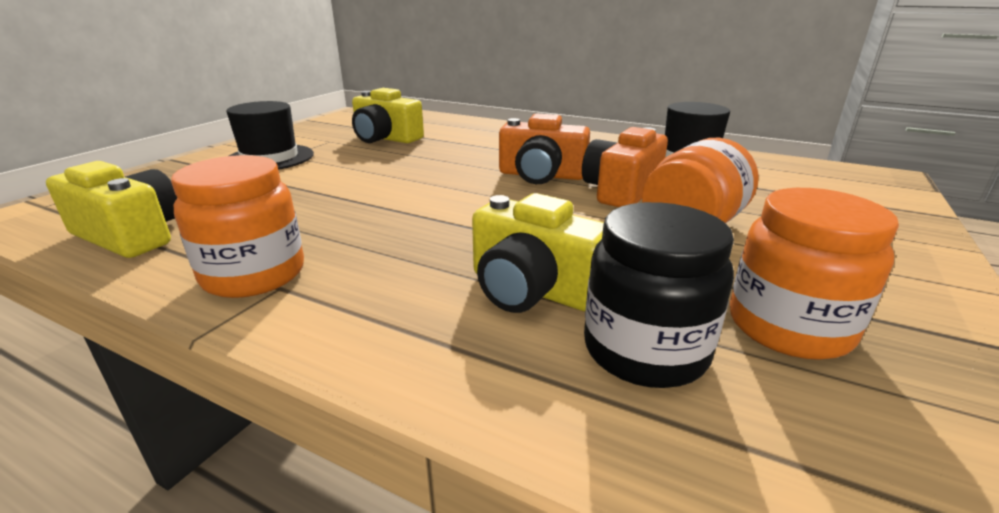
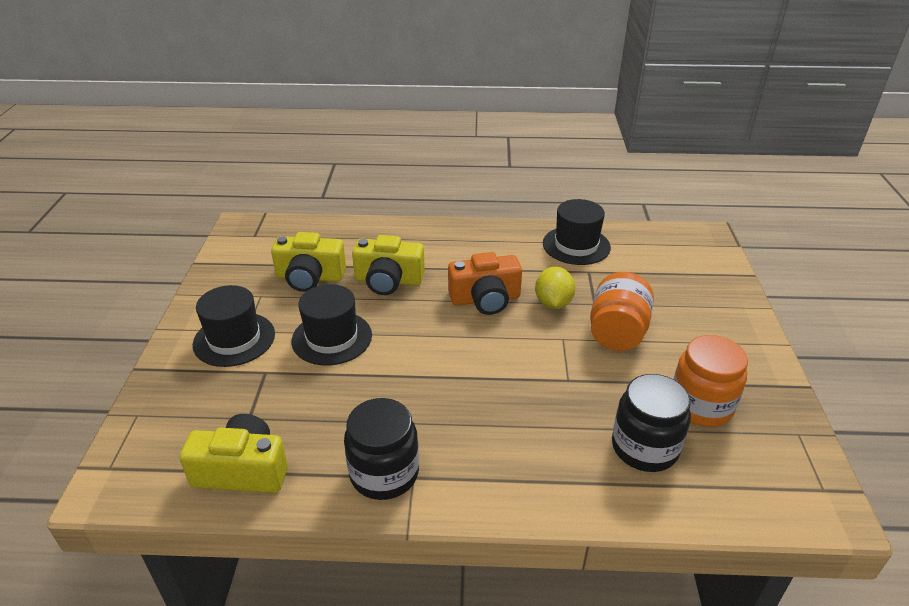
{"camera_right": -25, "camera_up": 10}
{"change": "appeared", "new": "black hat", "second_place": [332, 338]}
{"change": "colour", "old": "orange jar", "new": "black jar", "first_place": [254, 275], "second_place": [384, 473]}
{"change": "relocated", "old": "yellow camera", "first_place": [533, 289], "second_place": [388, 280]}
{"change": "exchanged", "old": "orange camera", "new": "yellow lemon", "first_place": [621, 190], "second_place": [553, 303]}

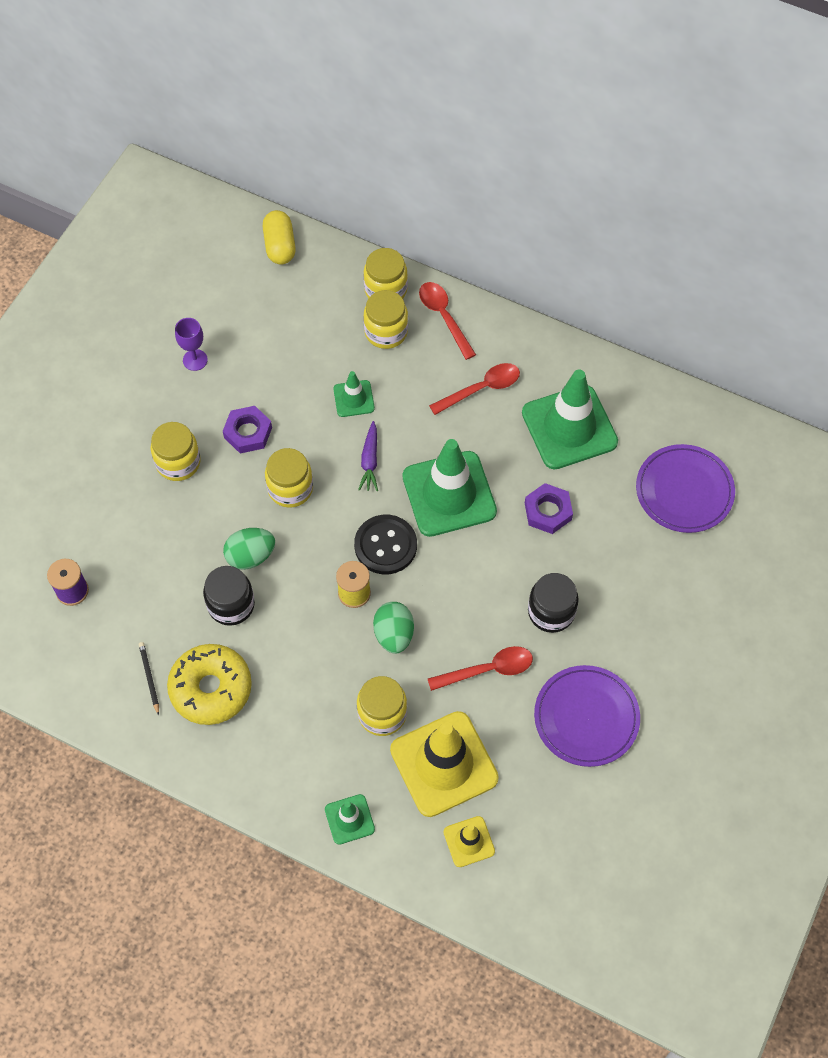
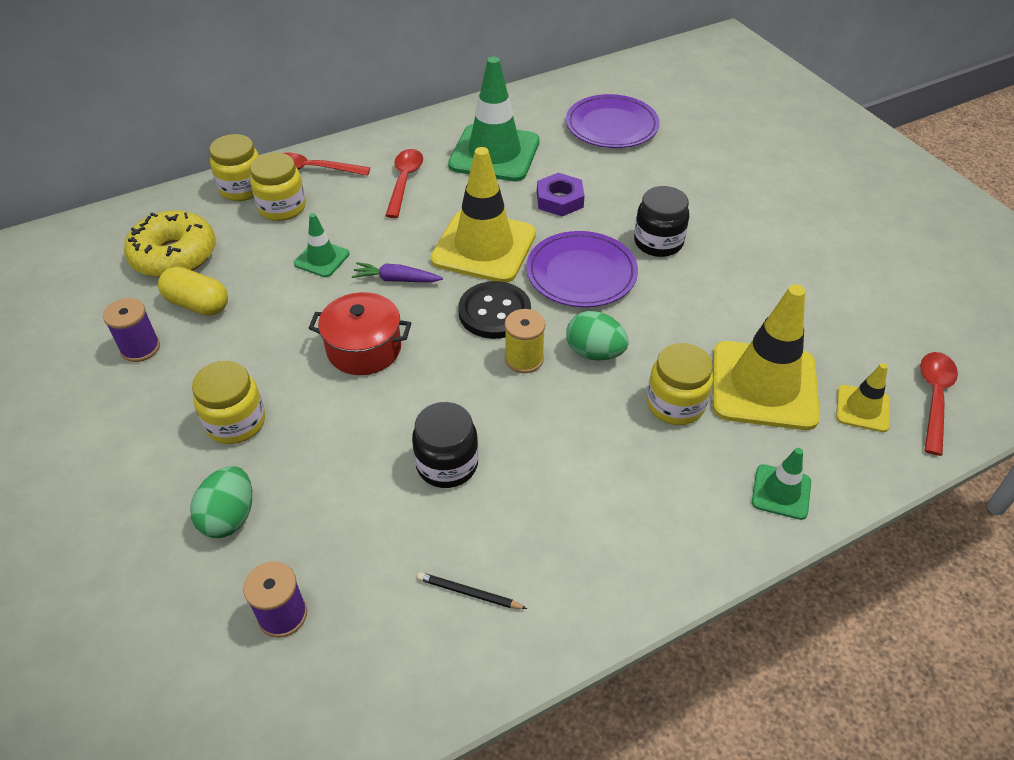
{"camera_right": -55, "camera_up": -15}
{"change": "exchanged", "old": "purple goblet", "new": "purple spool", "first_place": [195, 360], "second_place": [140, 348]}
{"change": "relocated", "old": "yellow donut", "first_place": [211, 688], "second_place": [174, 255]}
{"change": "relocated", "old": "yellow capsule", "first_place": [280, 246], "second_place": [198, 304]}
{"change": "relocated", "old": "green egg", "first_place": [250, 556], "second_place": [229, 517]}
{"change": "exchanged", "old": "yellow jar", "new": "red pot", "first_place": [290, 488], "second_place": [364, 348]}
{"change": "spun", "old": "purple carrot", "first_place": [370, 461], "second_place": [396, 279], "degrees": 150}
{"change": "colour", "old": "green traffic cone", "new": "yellow traffic cone", "first_place": [449, 494], "second_place": [484, 247]}
{"change": "relocated", "old": "purple plate", "first_place": [586, 717], "second_place": [581, 273]}
{"change": "relocated", "old": "red spoon", "first_place": [488, 670], "second_place": [934, 398]}
{"change": "missing", "old": "purple nut", "first_place": [248, 432]}

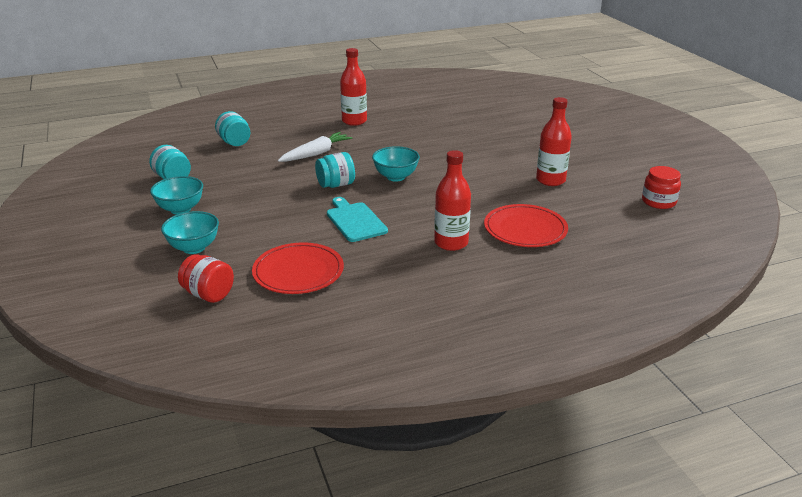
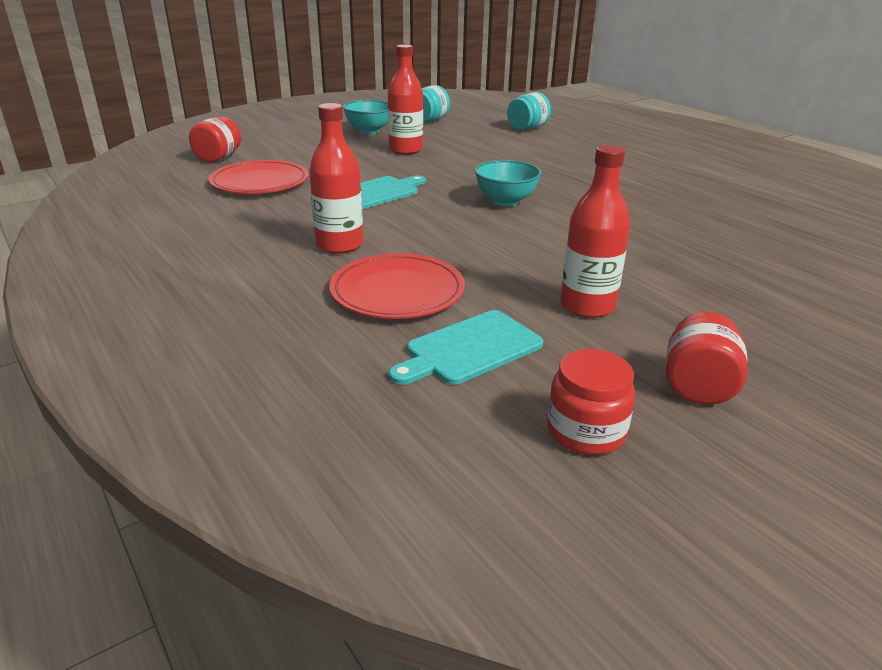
{"camera_right": 75, "camera_up": 0}
{"change": "relocated", "old": "red bottle", "first_place": [354, 121], "second_place": [405, 150]}
{"change": "appeared", "new": "turquoise cutting board", "second_place": [469, 349]}
{"change": "appeared", "new": "red jar", "second_place": [697, 386]}
{"change": "missing", "old": "turquoise bowl", "first_place": [194, 248]}
{"change": "missing", "old": "white carrot", "first_place": [316, 154]}
{"change": "missing", "old": "turquoise jar", "first_place": [336, 185]}

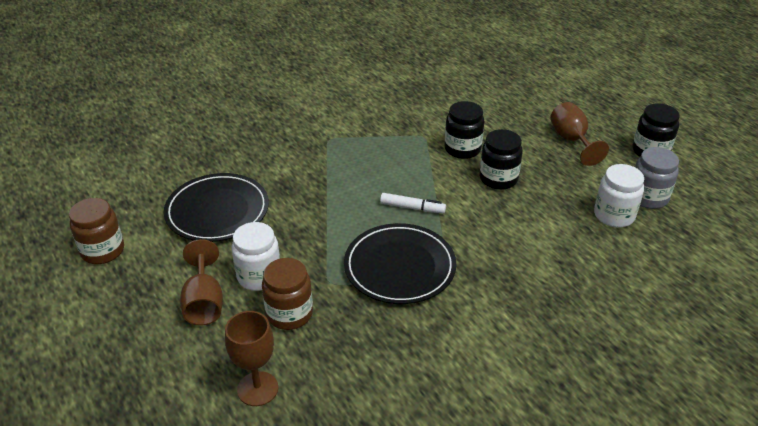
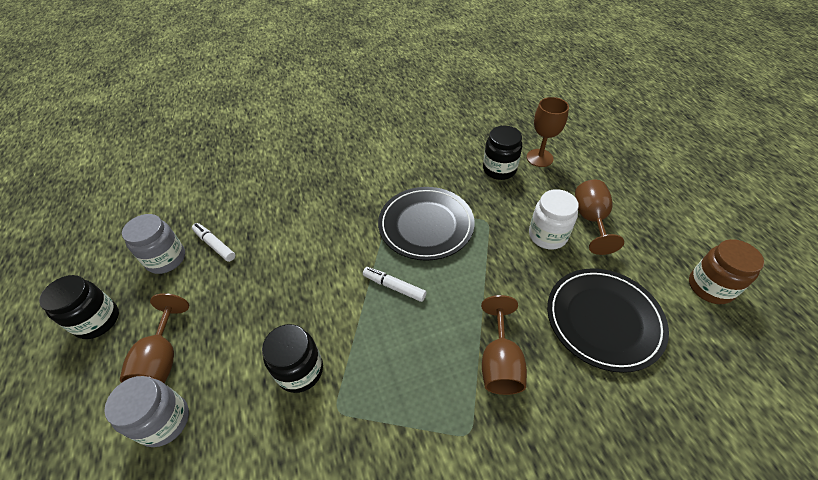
{"camera_right": -165, "camera_up": 10}
{"change": "appeared", "new": "grey jar", "second_place": [164, 421]}
{"change": "exchanged", "old": "white jar", "new": "white marker", "first_place": [614, 215], "second_place": [215, 245]}
{"change": "appeared", "new": "brown goblet", "second_place": [500, 362]}
{"change": "relocated", "old": "black jar", "first_place": [498, 179], "second_place": [499, 169]}
{"change": "missing", "old": "brown jar", "first_place": [289, 314]}

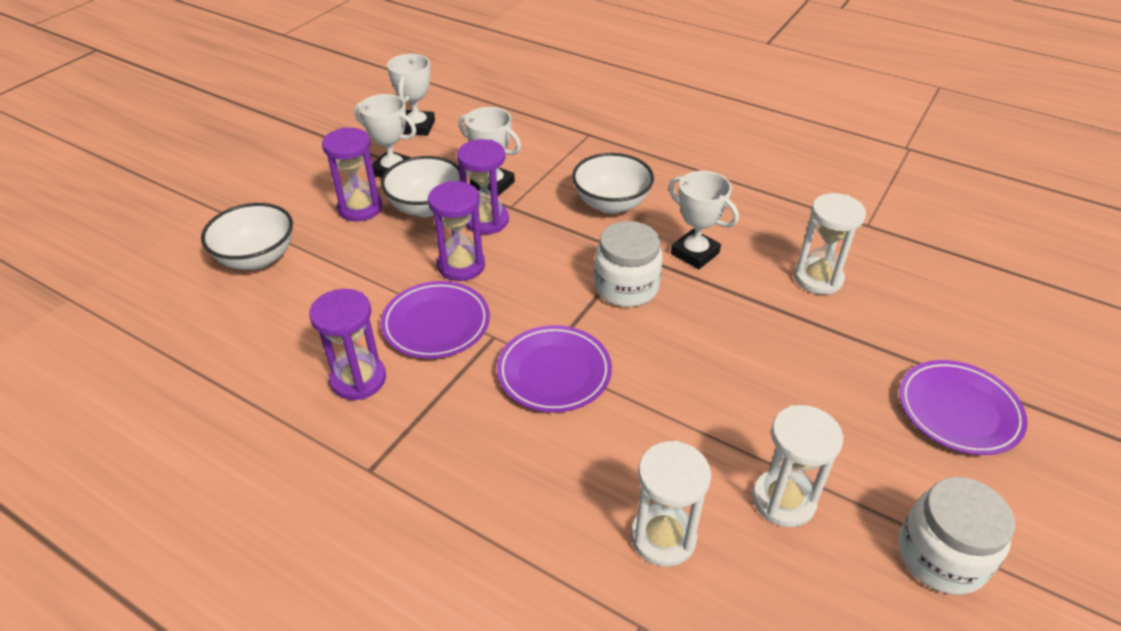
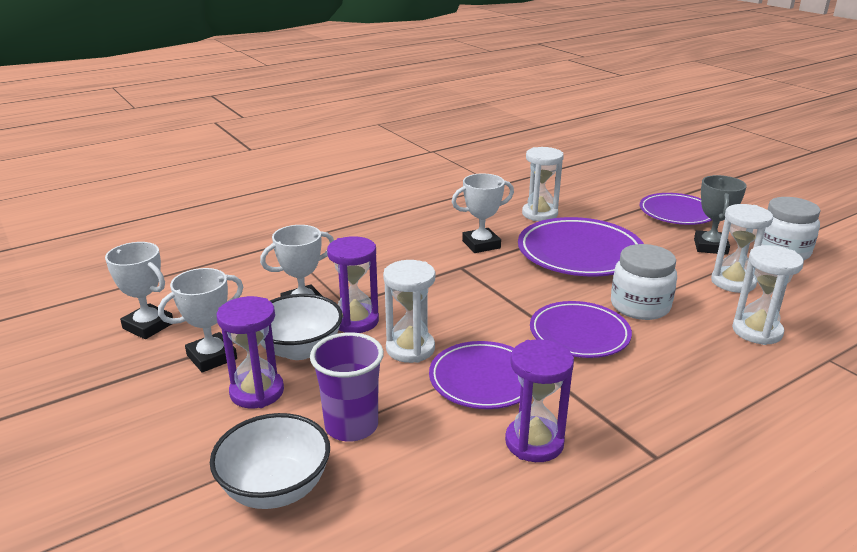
{"camera_right": -65, "camera_up": -15}
{"change": "appeared", "new": "purple cup", "second_place": [351, 426]}
{"change": "colour", "old": "purple hourglass", "new": "white hourglass", "first_place": [461, 266], "second_place": [410, 349]}
{"change": "appeared", "new": "purple plate", "second_place": [579, 253]}
{"change": "relocated", "old": "white jar", "first_place": [626, 287], "second_place": [640, 306]}
{"change": "appeared", "new": "grey trophy", "second_place": [710, 246]}
{"change": "missing", "old": "white bowl", "first_place": [611, 204]}

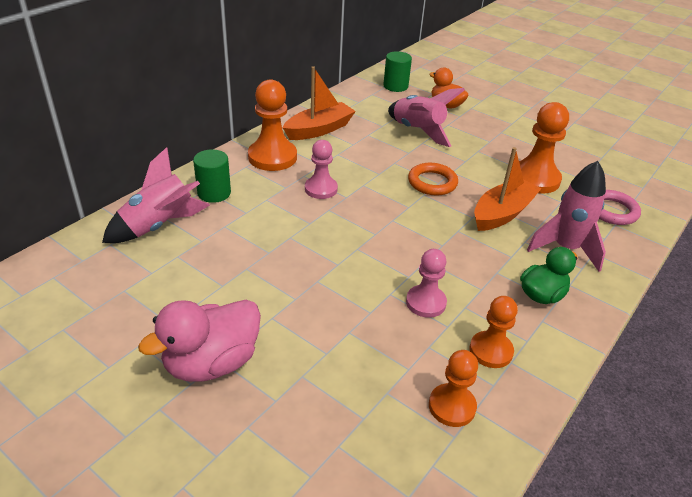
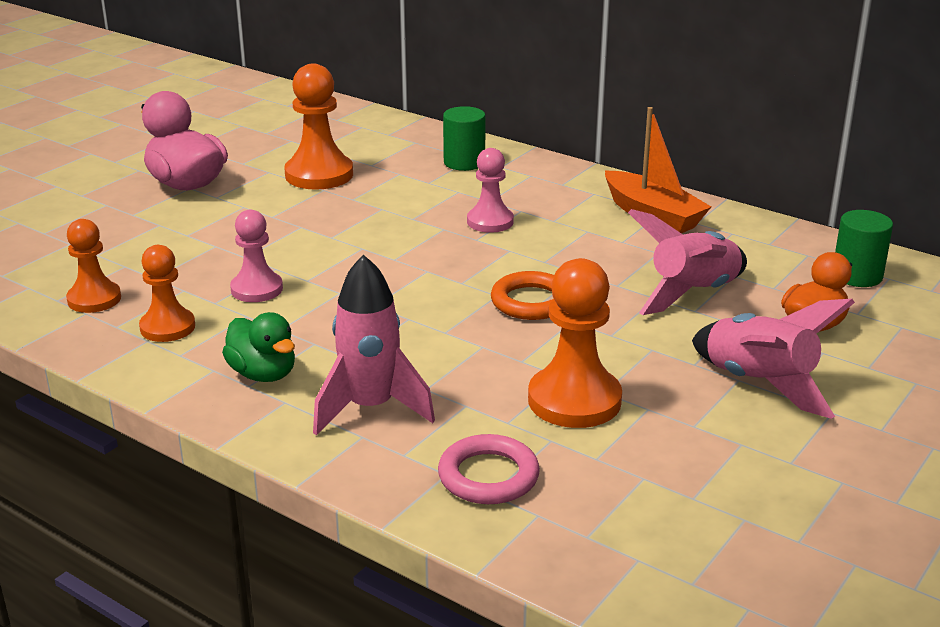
{"camera_right": 90, "camera_up": -10}
{"change": "relocated", "old": "orange pawn", "first_place": [272, 157], "second_place": [319, 175]}
{"change": "relocated", "old": "pink rocket", "first_place": [159, 226], "second_place": [759, 384]}
{"change": "missing", "old": "orange boat", "first_place": [502, 213]}

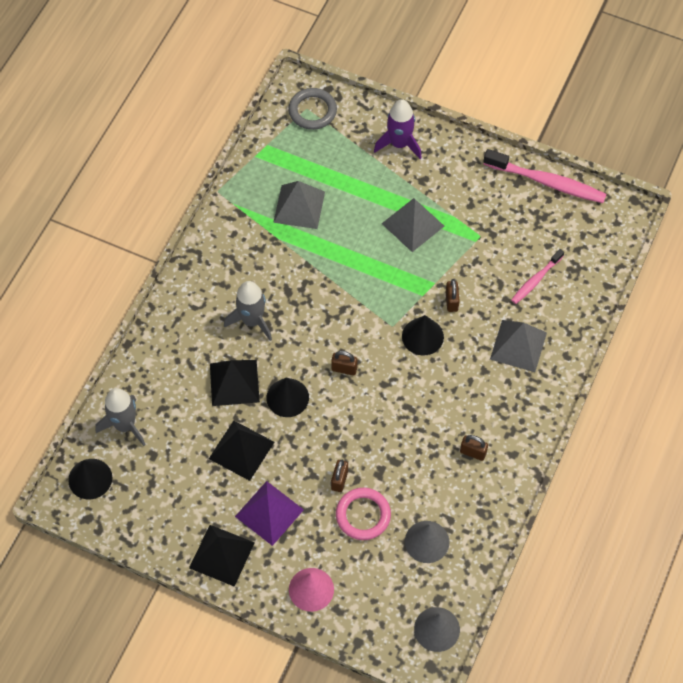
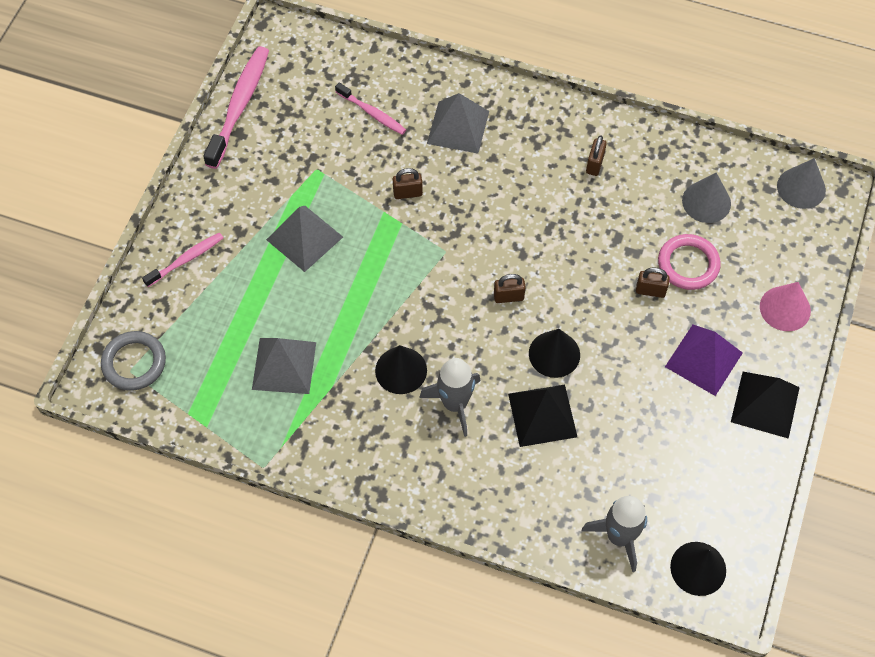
{"camera_right": -95, "camera_up": 0}
{"change": "exchanged", "old": "purple rocket", "new": "pink toothbrush", "first_place": [399, 144], "second_place": [186, 259]}
{"change": "relocated", "old": "black cone", "first_place": [422, 336], "second_place": [401, 370]}
{"change": "spun", "old": "brown padlock", "first_place": [344, 369], "second_place": [508, 297], "degrees": 75}
{"change": "missing", "old": "black pyramid", "first_place": [241, 450]}

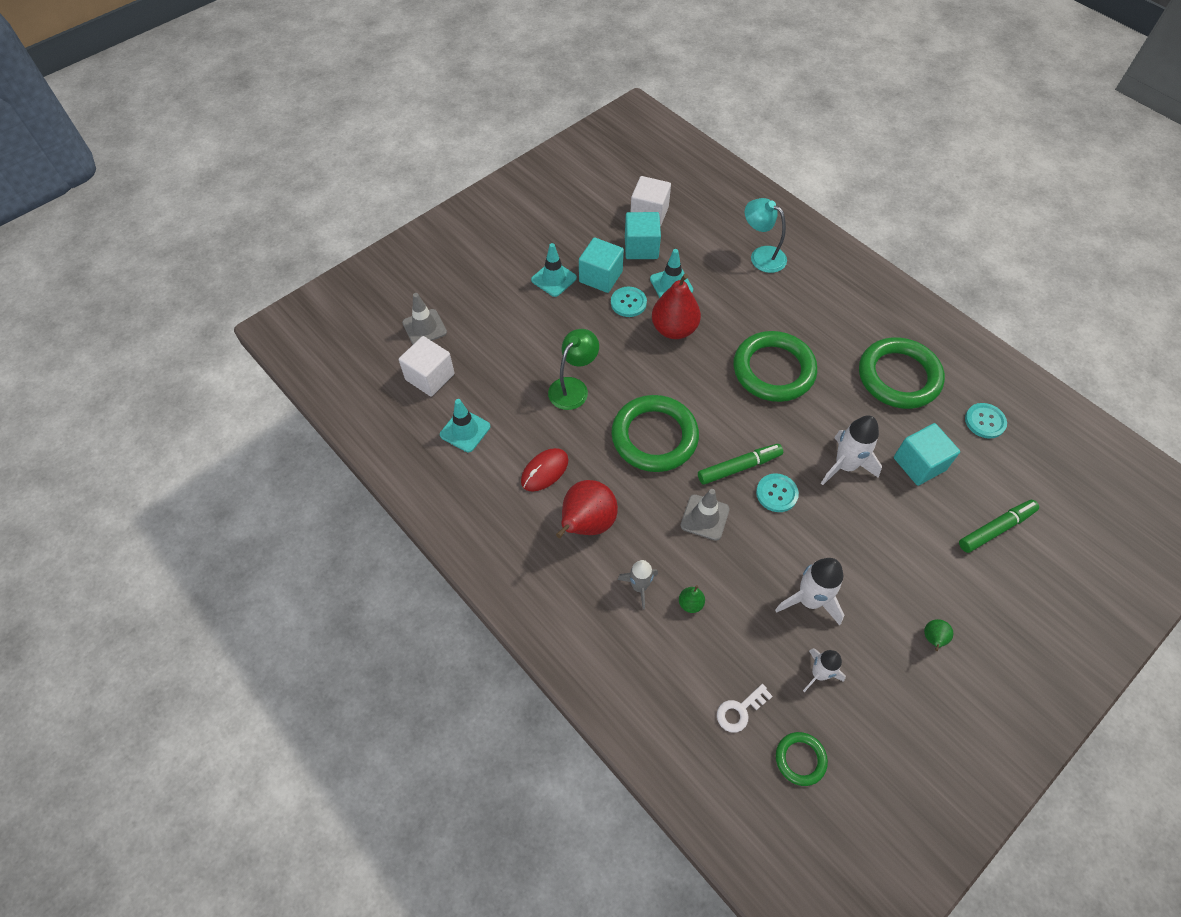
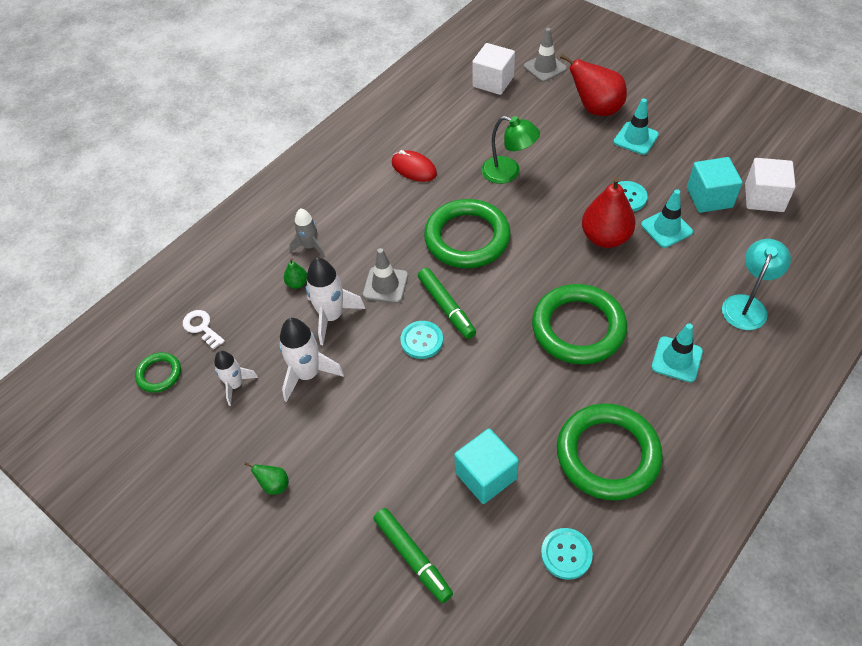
{"camera_right": 85, "camera_up": -5}
{"change": "relocated", "old": "white rocket", "first_place": [845, 465], "second_place": [332, 316]}
{"change": "relocated", "old": "red pear", "first_place": [587, 524], "second_place": [596, 109]}
{"change": "relocated", "old": "turquoise traffic cone", "first_place": [465, 430], "second_place": [676, 359]}
{"change": "missing", "old": "turquoise cube", "first_place": [600, 277]}

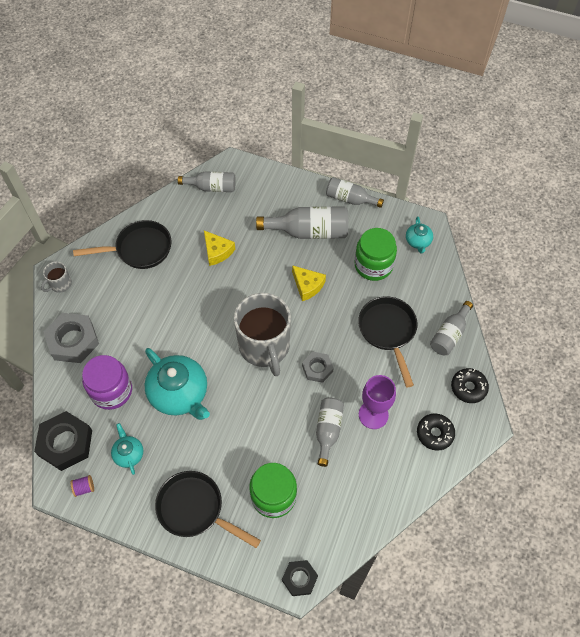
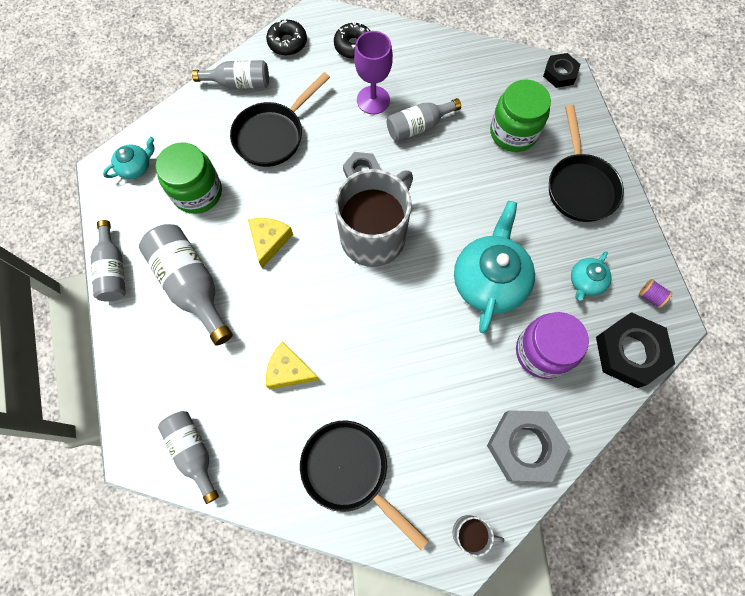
{"camera_right": -125, "camera_up": 10}
{"change": "spun", "old": "yellow cheese", "first_place": [217, 251], "second_place": [289, 370], "degrees": -90}

